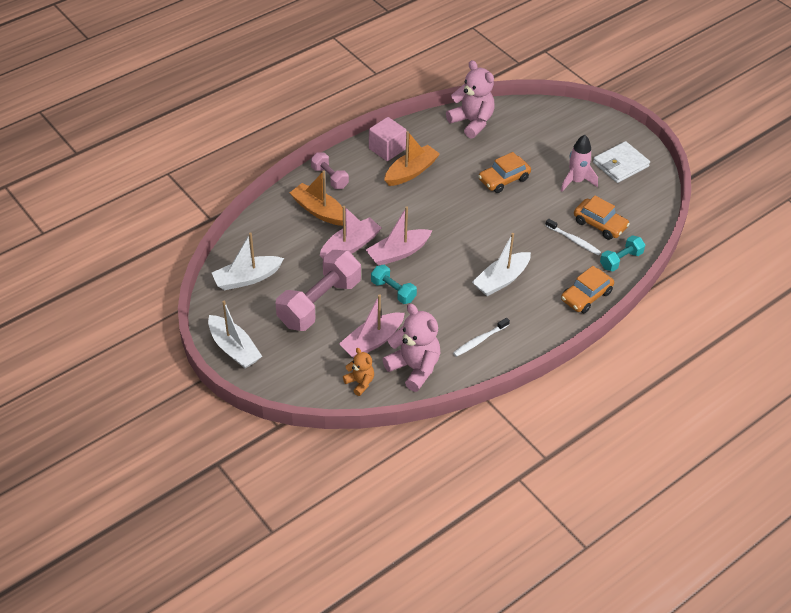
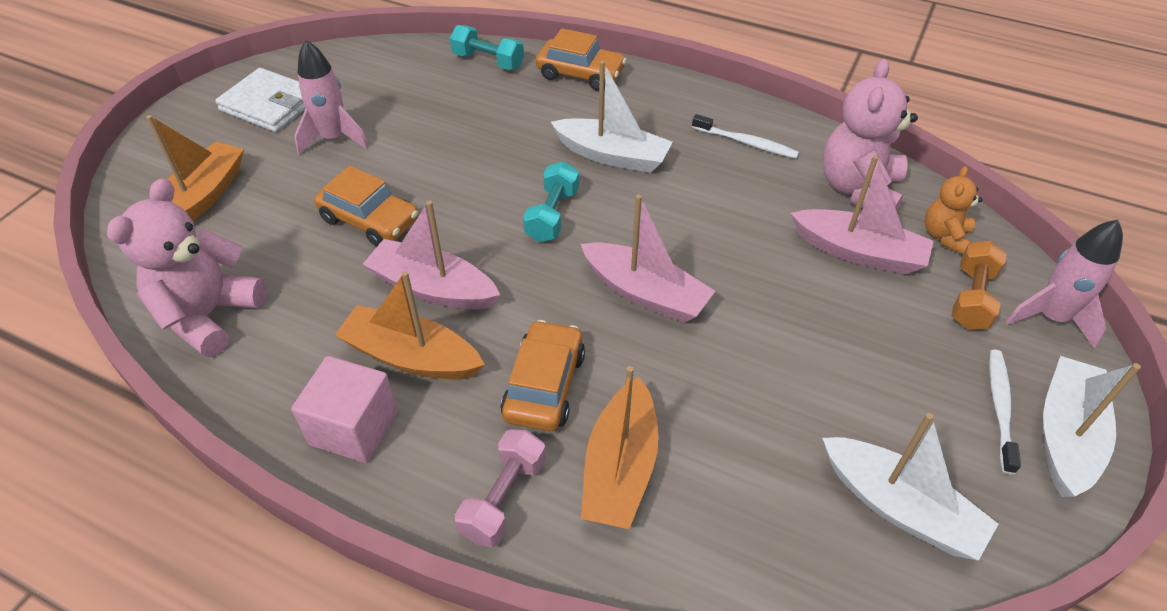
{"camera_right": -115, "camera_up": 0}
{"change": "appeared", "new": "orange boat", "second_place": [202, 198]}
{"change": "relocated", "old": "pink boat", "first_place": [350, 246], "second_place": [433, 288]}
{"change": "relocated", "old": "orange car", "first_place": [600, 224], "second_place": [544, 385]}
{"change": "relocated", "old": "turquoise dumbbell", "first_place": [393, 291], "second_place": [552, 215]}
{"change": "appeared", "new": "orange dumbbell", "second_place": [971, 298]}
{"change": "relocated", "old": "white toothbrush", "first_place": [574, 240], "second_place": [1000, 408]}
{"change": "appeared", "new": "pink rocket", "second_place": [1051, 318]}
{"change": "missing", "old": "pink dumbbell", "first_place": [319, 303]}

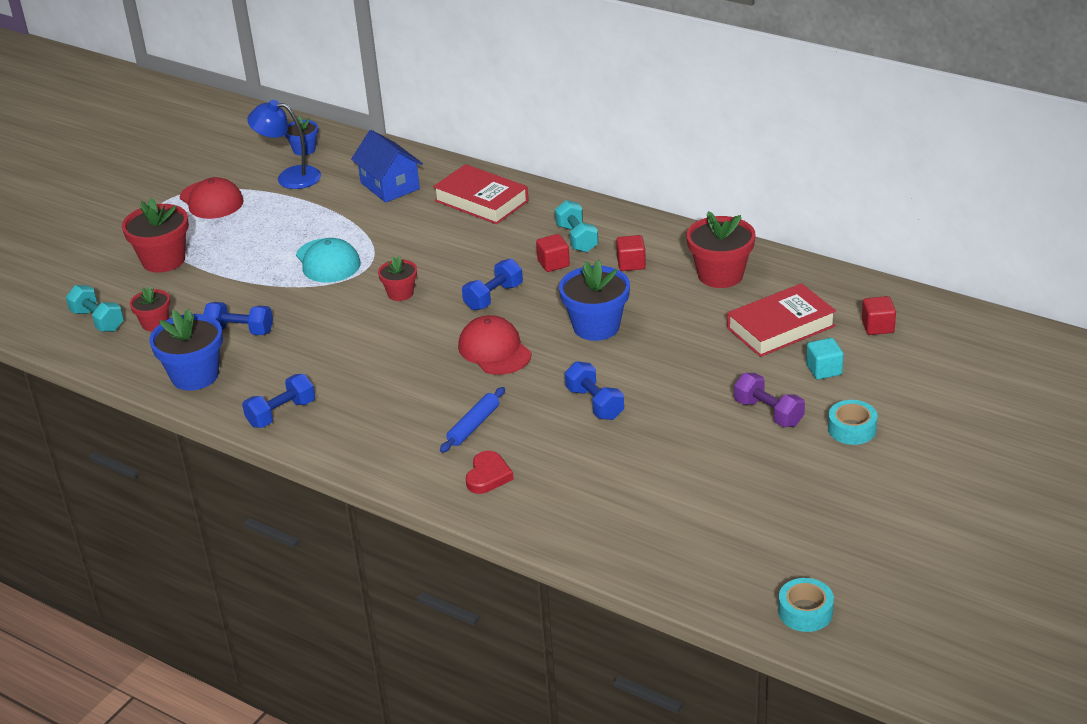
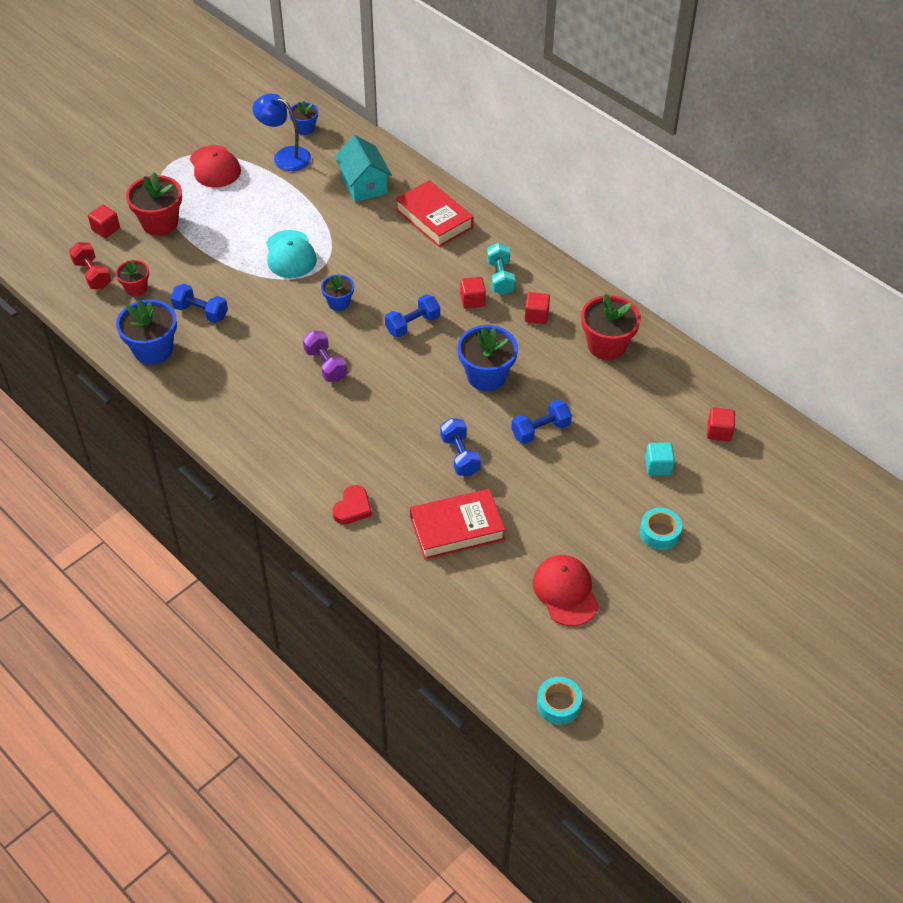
{"camera_right": 10, "camera_up": 15}
{"change": "colour", "old": "turquoise dumbbell", "new": "red dumbbell", "first_place": [98, 320], "second_place": [92, 274]}
{"change": "appeared", "new": "red cube", "second_place": [106, 229]}
{"change": "relocated", "old": "purple dumbbell", "first_place": [768, 413], "second_place": [325, 365]}
{"change": "colour", "old": "red flower pot", "new": "blue flower pot", "first_place": [400, 293], "second_place": [339, 303]}
{"change": "colour", "old": "blue house", "new": "turquoise house", "first_place": [390, 186], "second_place": [364, 184]}
{"change": "relocated", "old": "red book", "first_place": [781, 327], "second_place": [457, 528]}
{"change": "relocated", "old": "blue dumbbell", "first_place": [281, 413], "second_place": [540, 430]}
{"change": "relocated", "old": "red cap", "first_place": [494, 350], "second_place": [565, 591]}
{"change": "missing", "old": "blue rolling pin", "first_place": [473, 426]}

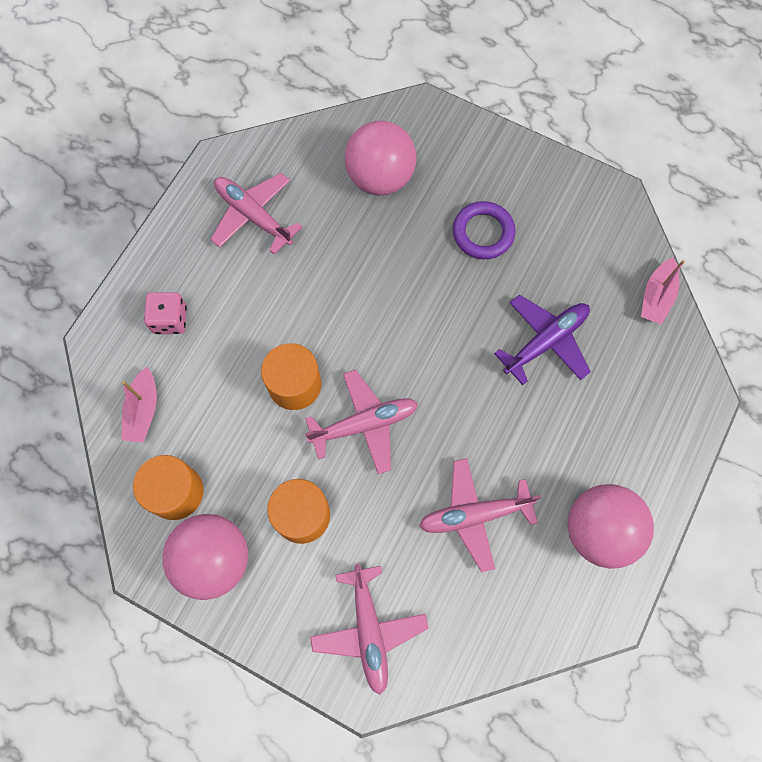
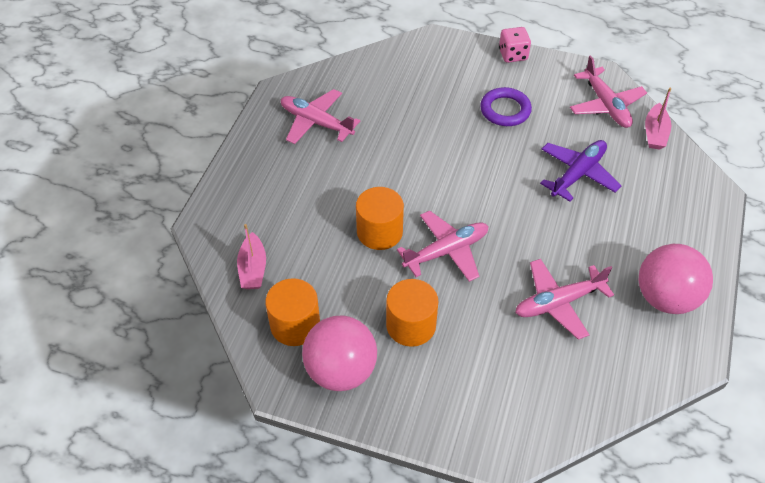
{"camera_right": -10, "camera_up": -20}
{"change": "relocated", "old": "pink dice", "first_place": [170, 320], "second_place": [513, 55]}
{"change": "relocated", "old": "pink plane", "first_place": [369, 630], "second_place": [606, 105]}
{"change": "missing", "old": "pink ball", "first_place": [380, 177]}

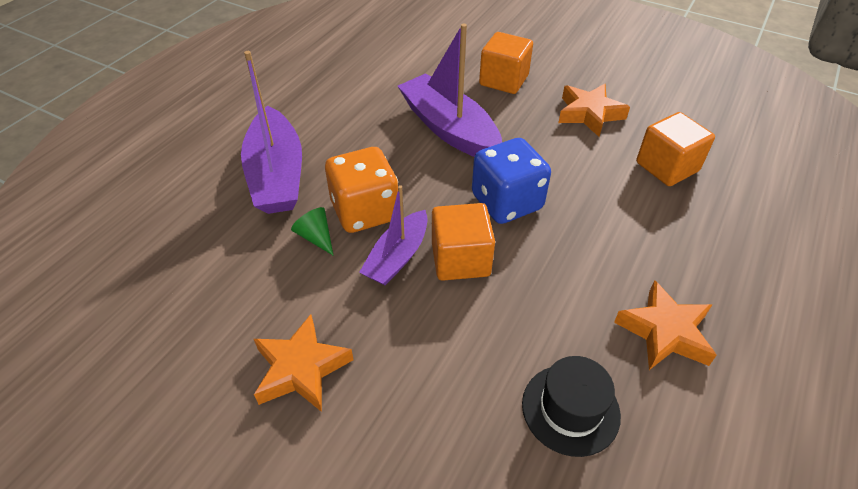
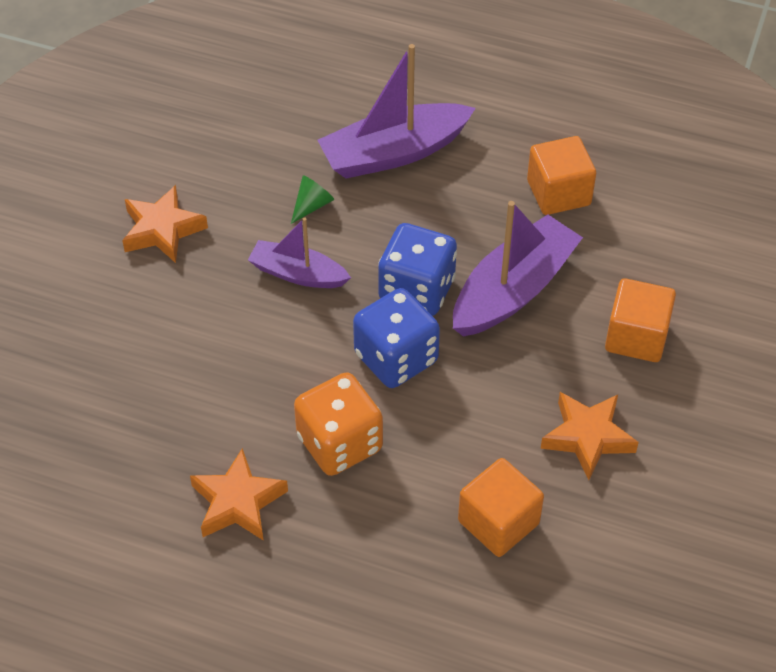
{"camera_right": 80, "camera_up": 5}
{"change": "relocated", "old": "orange dice", "first_place": [365, 211], "second_place": [339, 443]}
{"change": "appeared", "new": "blue dice", "second_place": [417, 290]}
{"change": "relocated", "old": "orange cube", "first_place": [460, 259], "second_place": [558, 193]}
{"change": "missing", "old": "black hat", "first_place": [570, 409]}

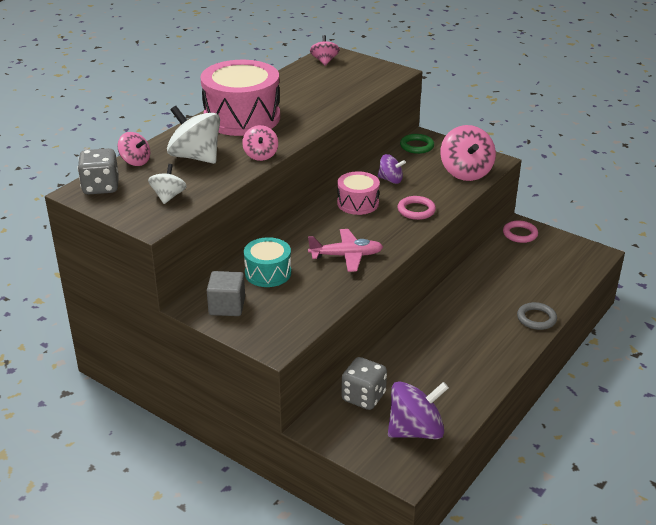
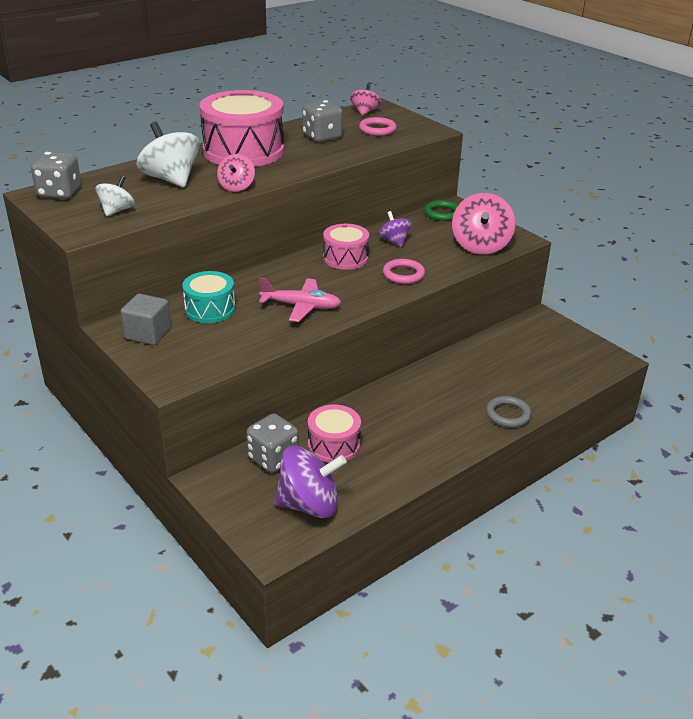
{"camera_right": 15, "camera_up": 0}
{"change": "appeared", "new": "grey dice", "second_place": [322, 137]}
{"change": "appeared", "new": "pink drum", "second_place": [333, 445]}
{"change": "relocated", "old": "pink ring", "first_place": [520, 234], "second_place": [377, 129]}
{"change": "spun", "old": "purple spinning top", "first_place": [390, 180], "second_place": [394, 241], "degrees": -150}
{"change": "missing", "old": "pink spinning top", "first_place": [135, 161]}

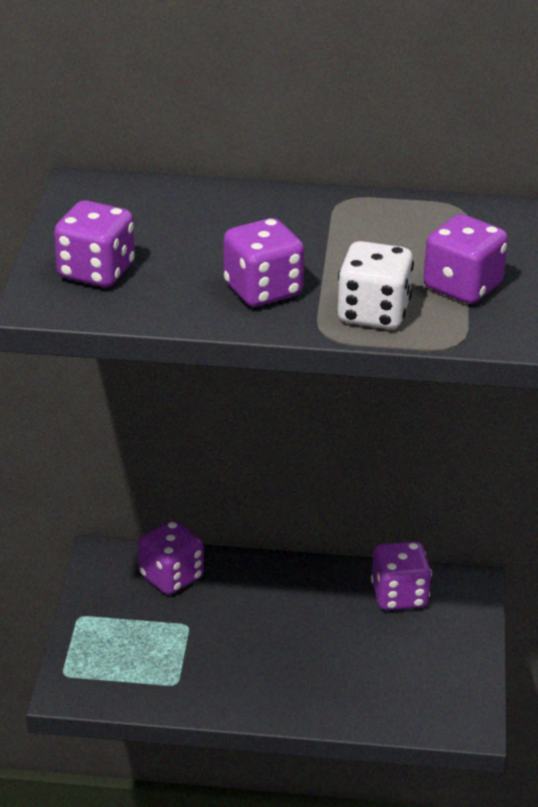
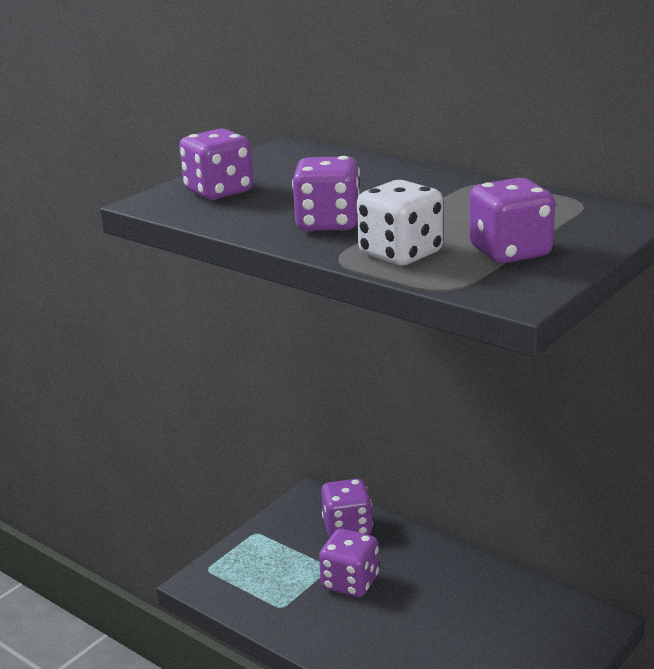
{"camera_right": 35, "camera_up": -10}
{"change": "relocated", "old": "purple dice", "first_place": [399, 595], "second_place": [350, 582]}

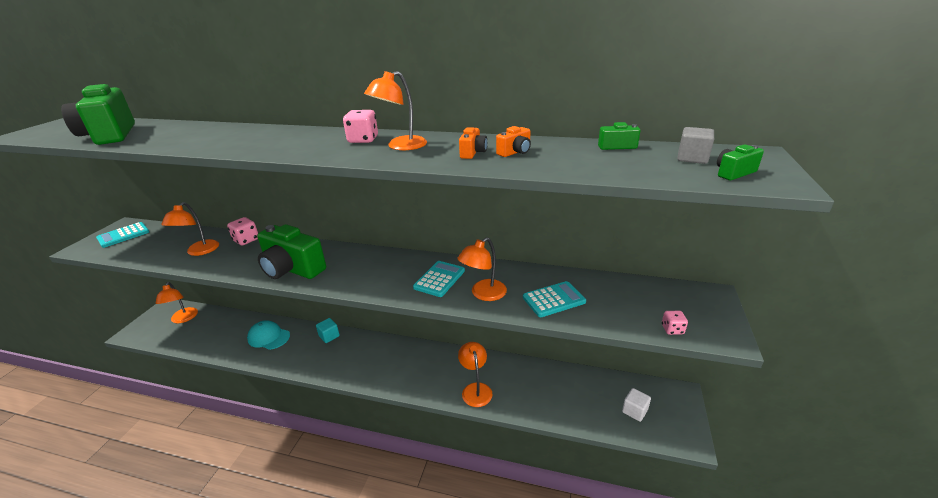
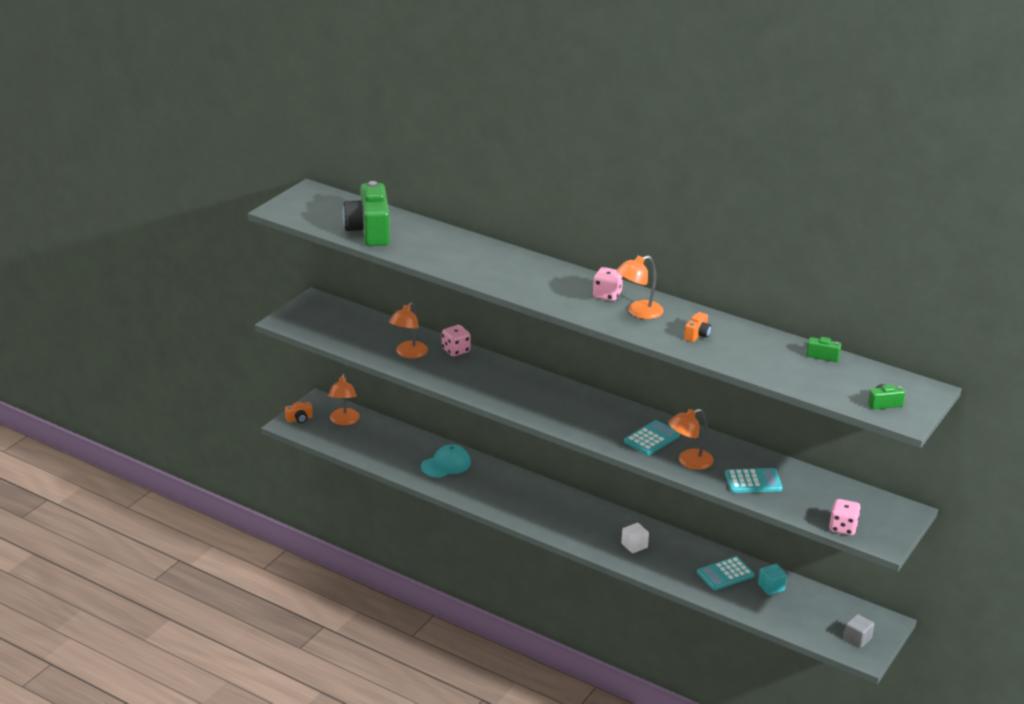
{"camera_right": 15, "camera_up": 0}
{"change": "relocated", "old": "orange camera", "first_place": [515, 152], "second_place": [299, 419]}
{"change": "spun", "old": "turquoise cap", "first_place": [268, 337], "second_place": [446, 464], "degrees": 105}
{"change": "relocated", "old": "white cube", "first_place": [634, 411], "second_place": [634, 545]}
{"change": "relocated", "old": "turquoise calculator", "first_place": [123, 235], "second_place": [725, 574]}
{"change": "relocated", "old": "turquoise cube", "first_place": [329, 336], "second_place": [771, 587]}
{"change": "size", "old": "pink dice", "first_place": [672, 329], "second_place": [843, 528], "factor": 1.59}
{"change": "relocated", "old": "grey cube", "first_place": [692, 158], "second_place": [857, 639]}
{"change": "missing", "old": "green camera", "first_place": [292, 269]}
{"change": "missing", "old": "orange lamp", "first_place": [475, 389]}

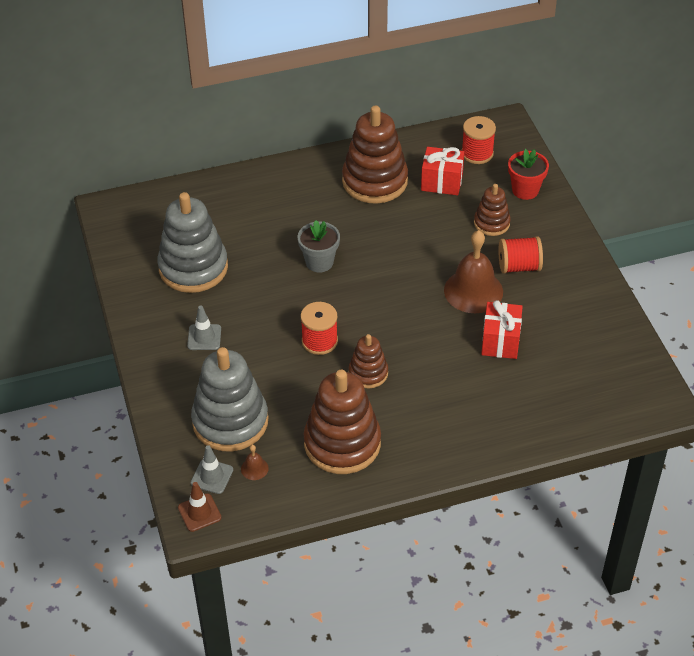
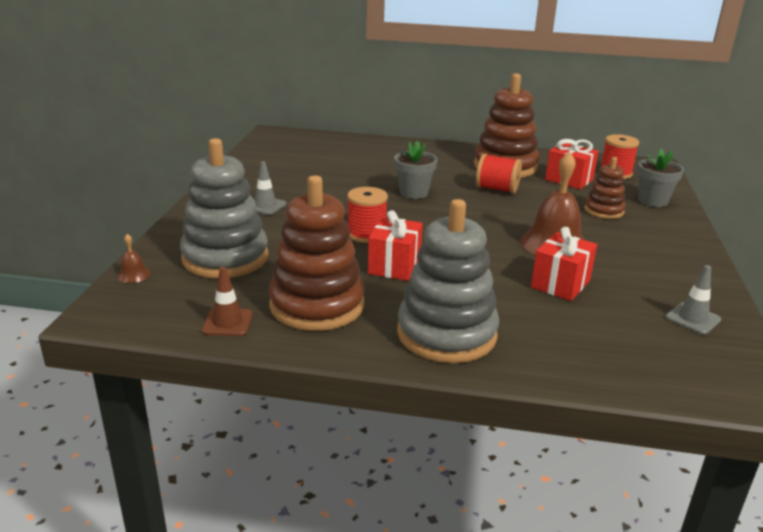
{"camera_right": 25, "camera_up": -20}
{"change": "relocated", "old": "brown bell", "first_place": [254, 468], "second_place": [133, 275]}
{"change": "relocated", "old": "brown traffic cone", "first_place": [199, 512], "second_place": [227, 322]}
{"change": "exchanged", "old": "brown stacking toy", "new": "red gift", "first_place": [368, 373], "second_place": [394, 266]}
{"change": "relocated", "old": "grey stacking toy", "first_place": [193, 268], "second_place": [446, 334]}
{"change": "relocated", "old": "red spool", "first_place": [519, 266], "second_place": [497, 189]}
{"change": "colour", "old": "red flower pot", "new": "grey flower pot", "first_place": [525, 190], "second_place": [653, 201]}
{"change": "relocated", "old": "grey traffic cone", "first_place": [212, 476], "second_place": [692, 319]}

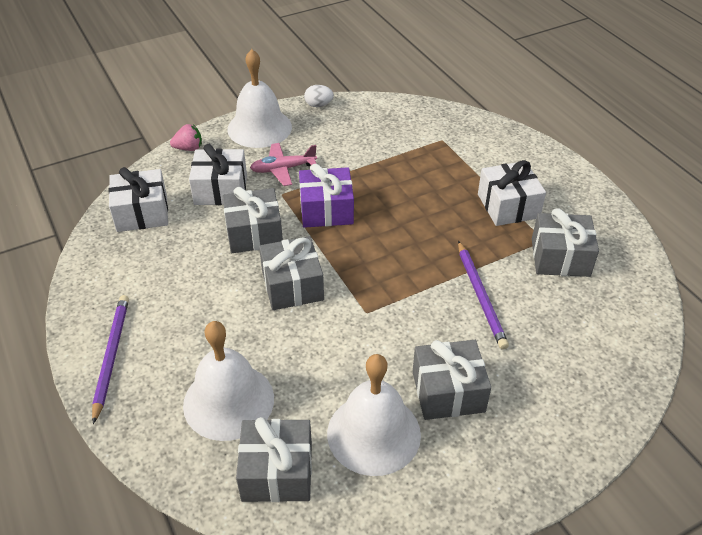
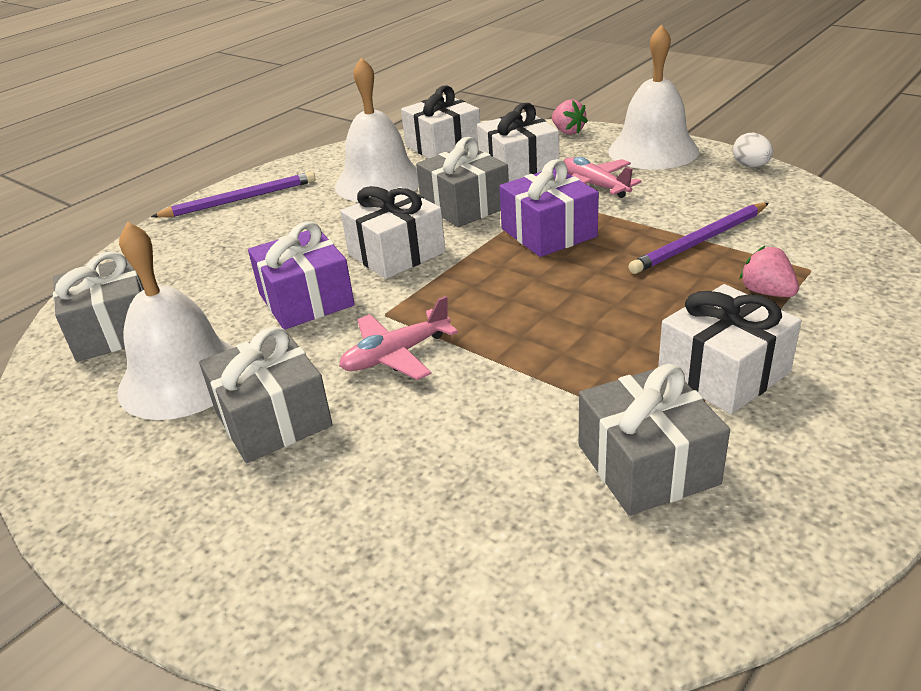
{"camera_right": 70, "camera_up": -10}
{"change": "appeared", "new": "purple gift", "second_place": [306, 300]}
{"change": "relocated", "old": "white bell", "first_place": [228, 401], "second_place": [379, 182]}
{"change": "appeared", "new": "pink plane", "second_place": [396, 355]}
{"change": "colour", "old": "grey gift", "new": "white gift", "first_place": [292, 285], "second_place": [396, 253]}
{"change": "relocated", "old": "purple pencil", "first_place": [480, 296], "second_place": [700, 241]}
{"change": "appeared", "new": "pink strawberry", "second_place": [766, 292]}

